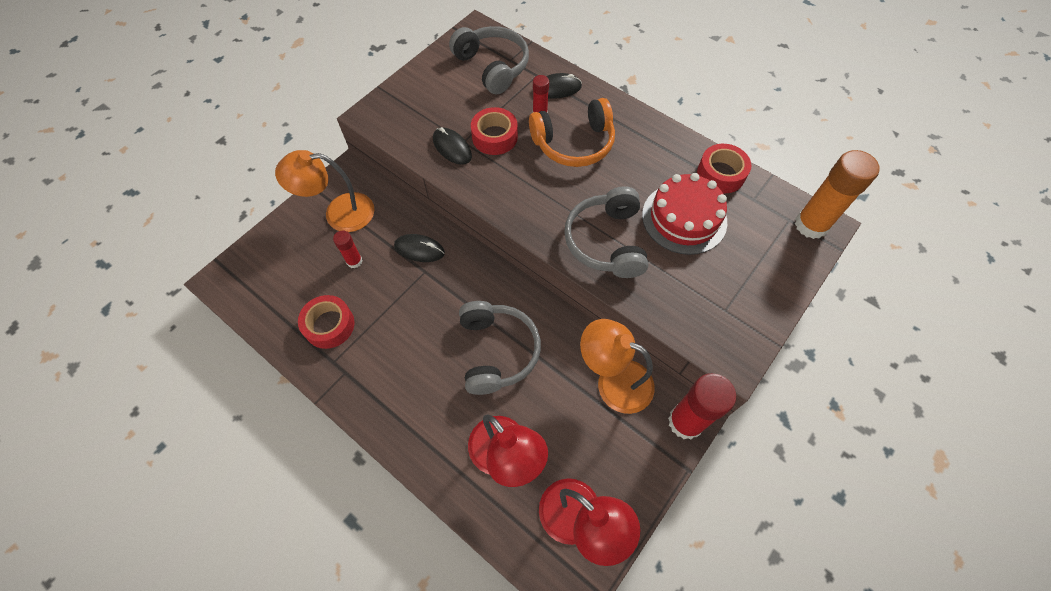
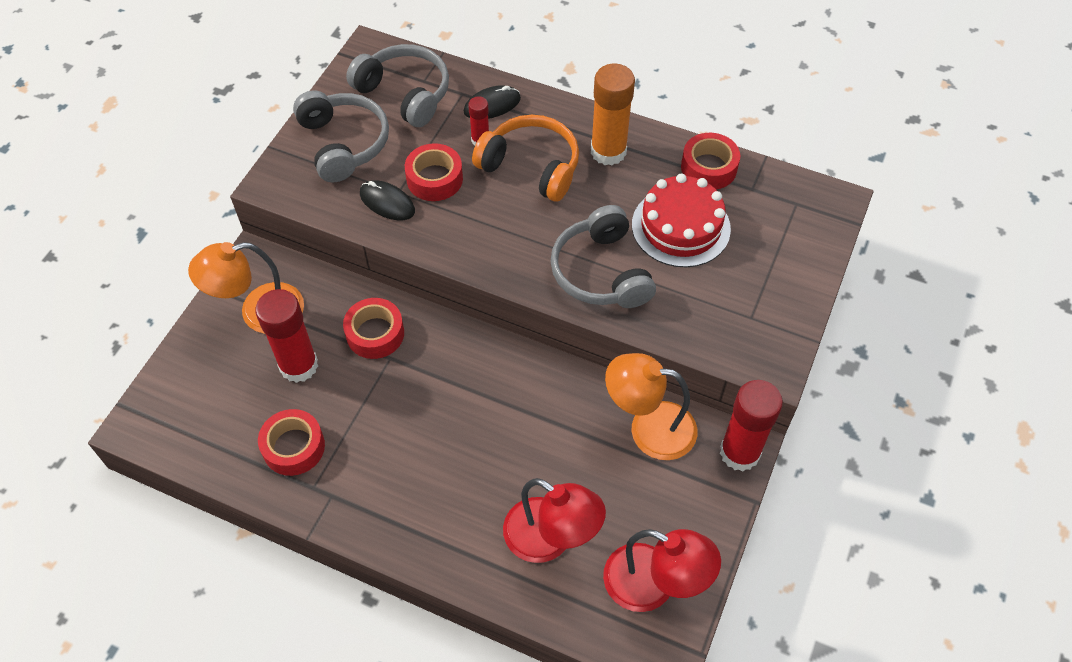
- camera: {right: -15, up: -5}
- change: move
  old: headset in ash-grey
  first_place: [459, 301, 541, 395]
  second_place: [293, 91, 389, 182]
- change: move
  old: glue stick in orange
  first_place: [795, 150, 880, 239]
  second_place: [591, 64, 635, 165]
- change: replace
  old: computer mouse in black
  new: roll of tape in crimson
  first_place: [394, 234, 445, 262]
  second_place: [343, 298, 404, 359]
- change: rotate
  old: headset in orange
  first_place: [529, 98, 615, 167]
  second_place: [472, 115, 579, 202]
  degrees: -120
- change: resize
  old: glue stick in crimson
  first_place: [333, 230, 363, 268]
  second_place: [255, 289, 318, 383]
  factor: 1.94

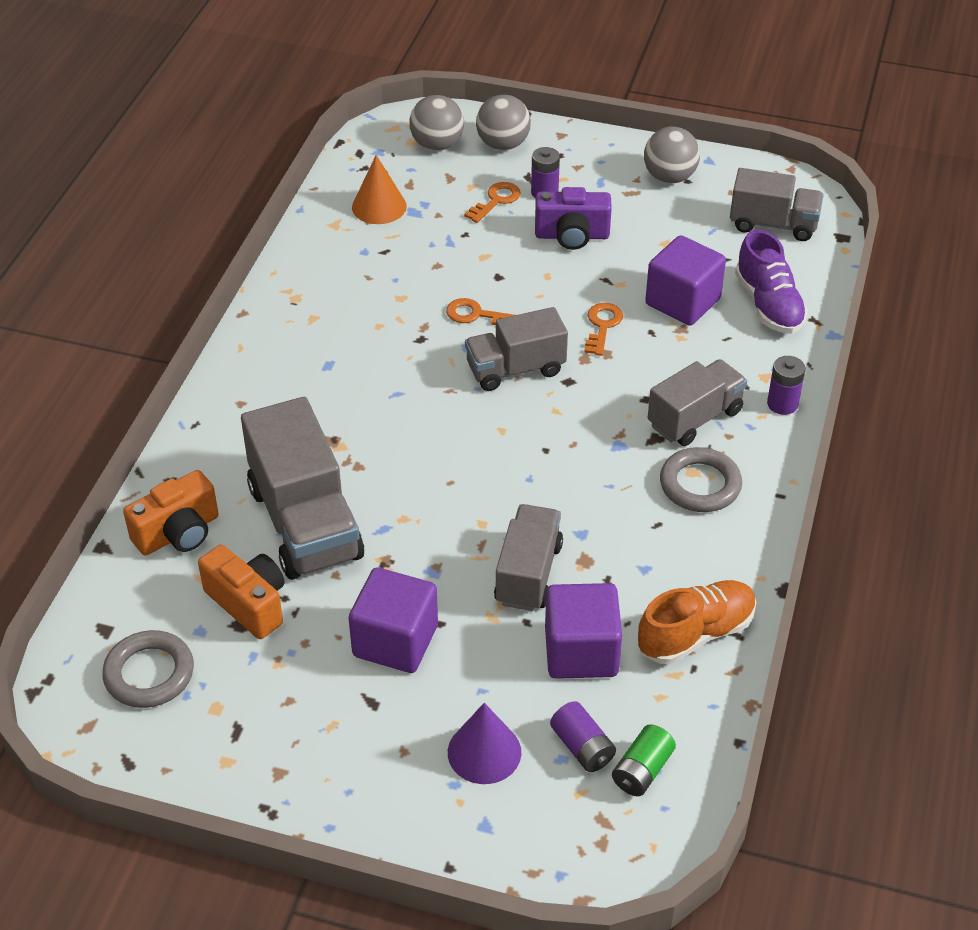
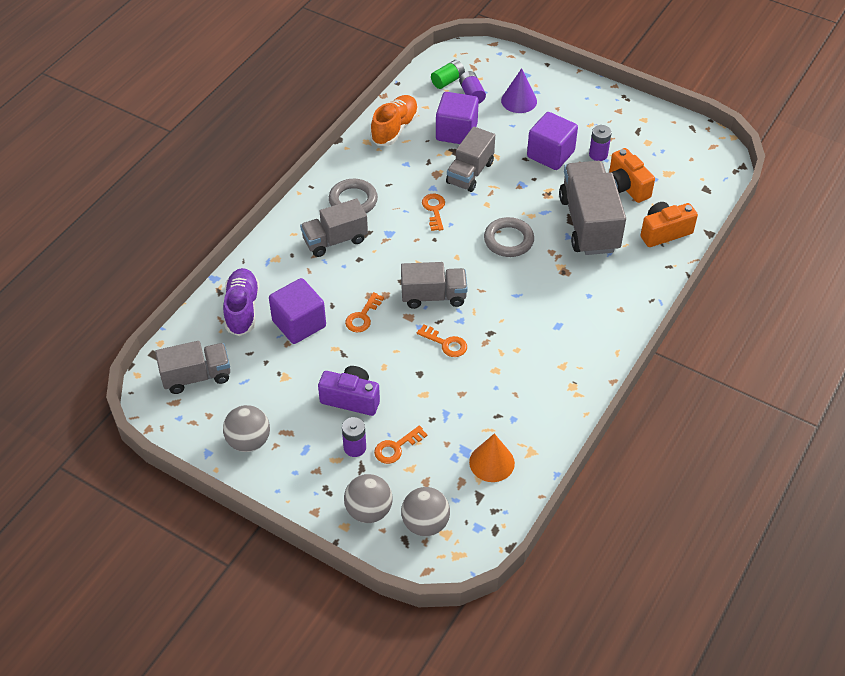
- camera: {right: -165, up: 5}
- change: insert
  new: key in orange
  second_place: [422, 194, 445, 231]
- change: move
  old: torus in ash-grey
  first_place: [102, 630, 194, 708]
  second_place: [484, 217, 534, 257]
- change: move
  old: AA battery in royal purple
  first_place: [767, 356, 806, 415]
  second_place: [589, 125, 612, 161]
- change: rotate
  old: sneaker in orange
  first_place: [638, 580, 756, 664]
  second_place: [370, 95, 419, 146]
  degrees: 135
- change: rotate
  old: toy truck in ash-grey
  first_place: [730, 168, 824, 241]
  second_place: [155, 341, 230, 394]
  degrees: 135

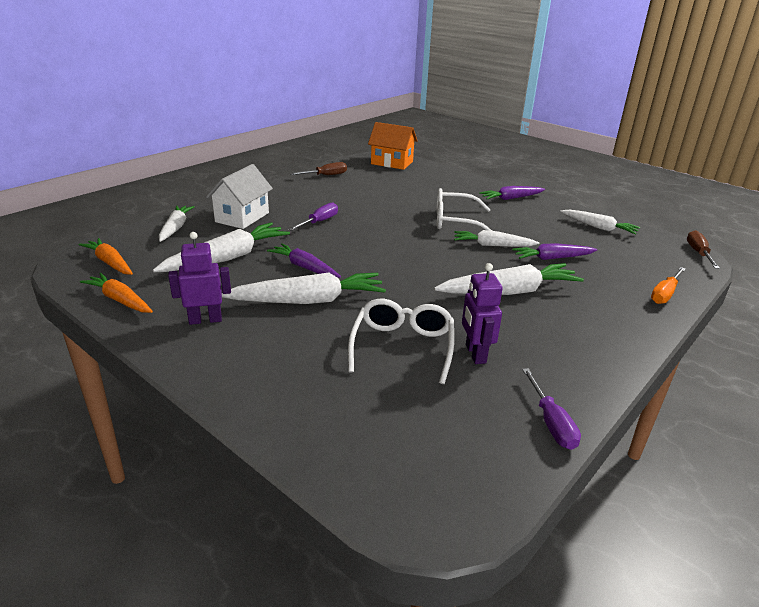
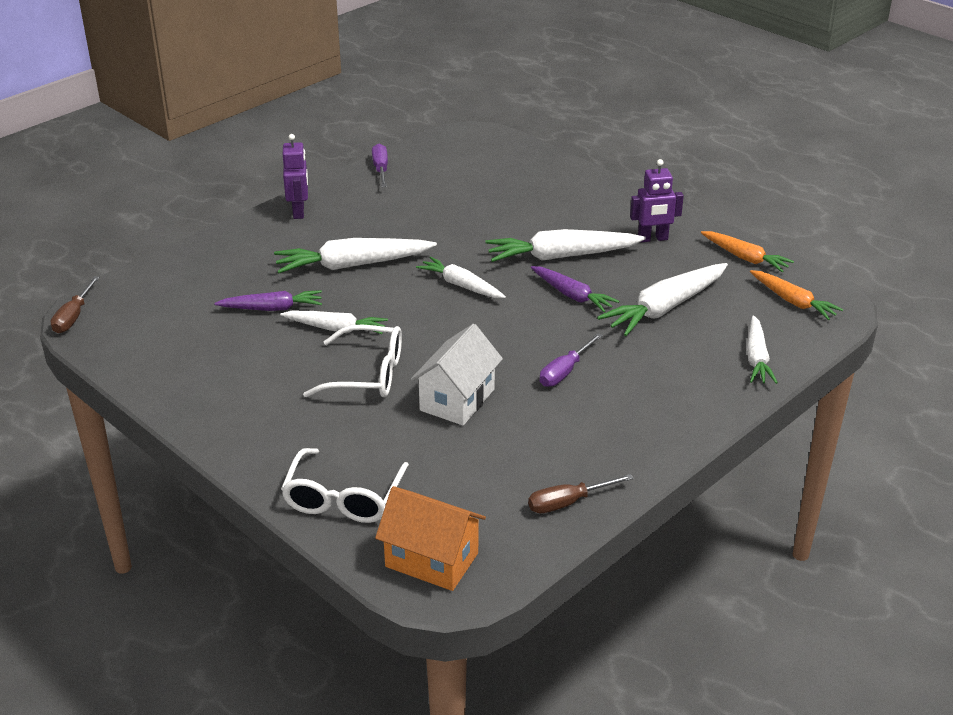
- camera: {right: -175, up: 5}
- change: delete
  old: toy carrot in royal purple
  first_place: [479, 186, 545, 200]
- change: delete
  old: screwdriver in orange
  first_place: [651, 267, 685, 304]
- change: move
  old: cottage in white
  first_place: [206, 164, 273, 229]
  second_place: [410, 324, 503, 425]
- change: move
  old: spectacles in white
  first_place: [348, 299, 454, 384]
  second_place: [281, 448, 409, 523]
- change: move
  old: robot in royal purple
  first_place: [462, 263, 503, 364]
  second_place: [283, 134, 308, 219]
- change: move
  old: toy carrot in white
  first_place: [560, 210, 640, 235]
  second_place: [416, 257, 506, 298]

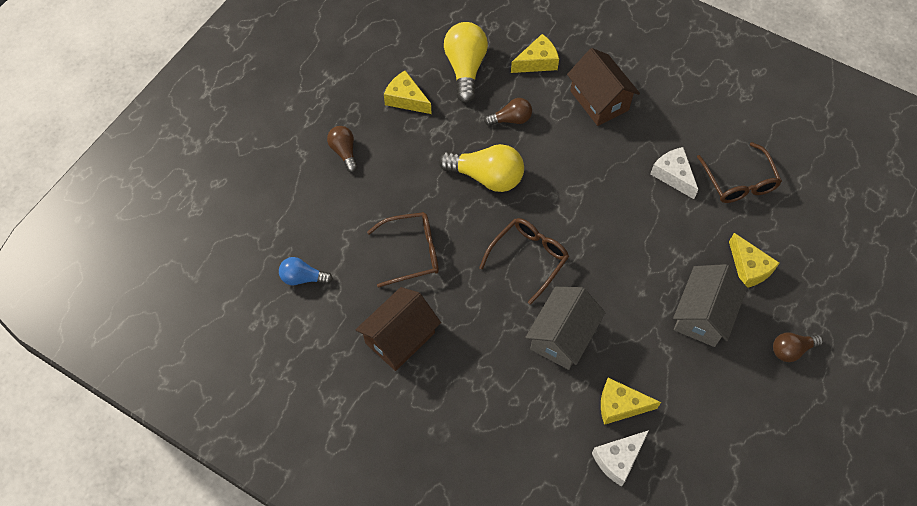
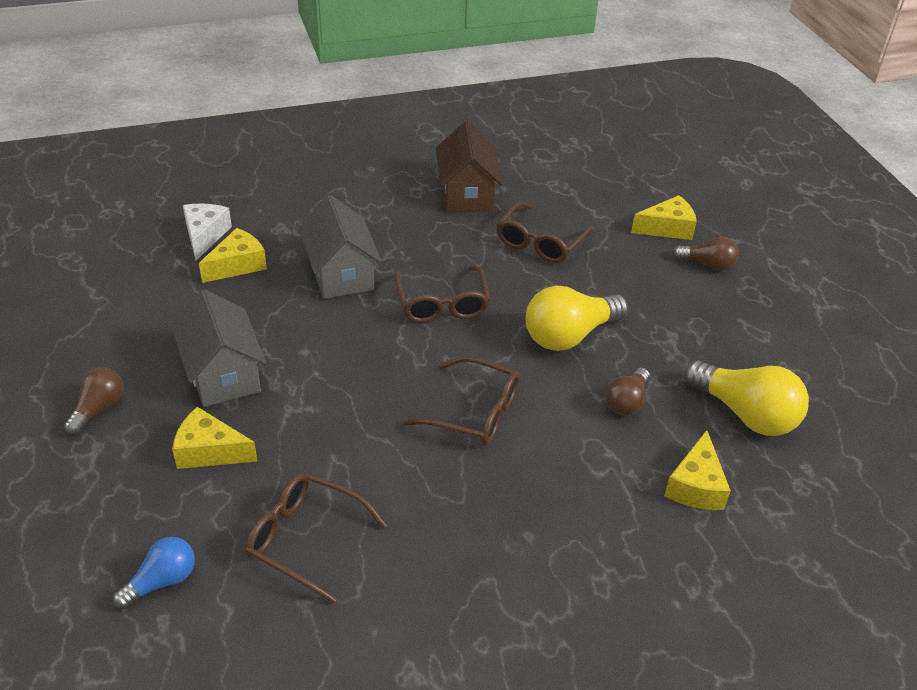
- camera: {right: 130, up: -20}
- change: delete
  old: cottage in dark brown
  first_place: [567, 48, 640, 126]
- change: delete
  old: cheese wedge in white
  first_place: [650, 147, 698, 199]
- change: insert
  new: spectacles in dark brown
  second_place: [404, 356, 519, 445]
- change: move
  old: lightbulb in cobalt
  first_place: [279, 257, 333, 285]
  second_place: [113, 537, 195, 609]
- change: move
  old: cheese wedge in bright yellow
  first_place: [384, 71, 432, 114]
  second_place: [631, 195, 697, 240]

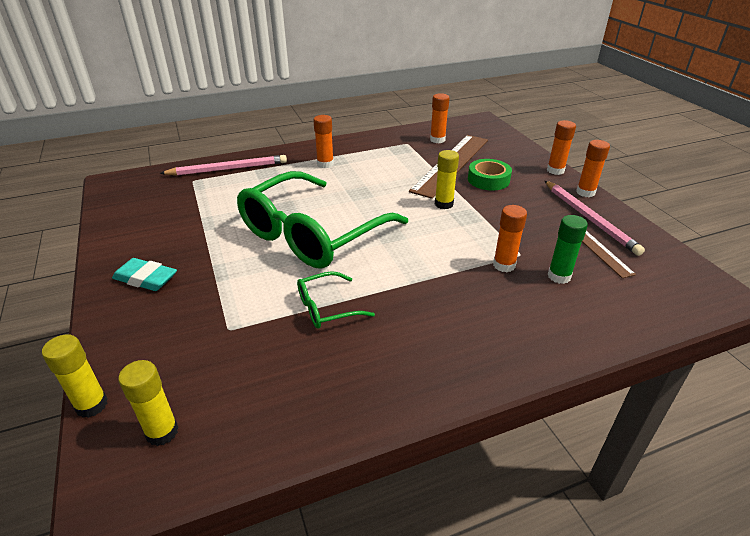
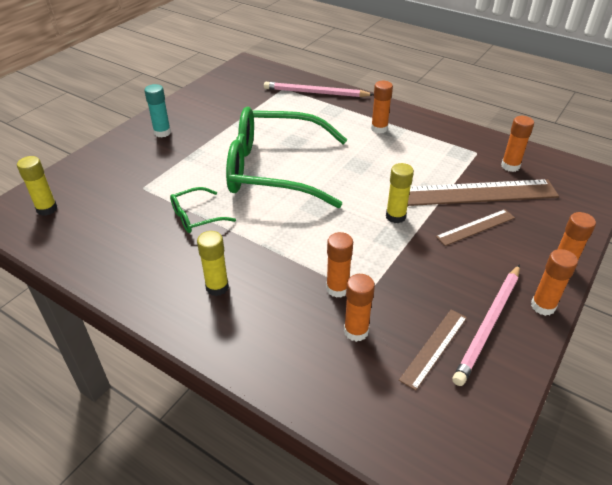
- camera: {right: 55, up: 5}
- change: move
  old: glue stick in bright yellow
  first_place: [42, 334, 108, 418]
  second_place: [197, 231, 229, 296]
- change: replace
  old: eraser in turquoise
  new: glue stick in turquoise
  first_place: [112, 258, 177, 291]
  second_place: [144, 84, 171, 137]
- change: replace
  old: roll of tape in green
  new: ruler in dark brown
  first_place: [468, 159, 512, 190]
  second_place: [436, 209, 515, 246]
- change: recolor
  old: glue stick in green
  new: glue stick in orange
  first_place: [547, 215, 588, 284]
  second_place: [344, 274, 375, 342]
- change: rotate
  old: lead pencil in rosy
  first_place: [160, 155, 287, 176]
  second_place: [264, 82, 374, 97]
  degrees: 150
- change: rotate
  old: spectacles in green
  first_place: [297, 271, 375, 328]
  second_place: [170, 187, 236, 233]
  degrees: -60

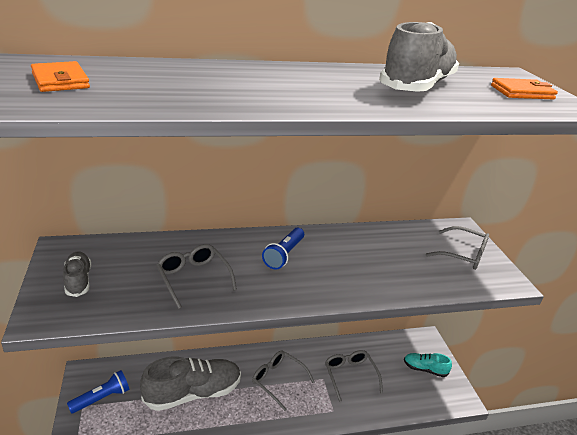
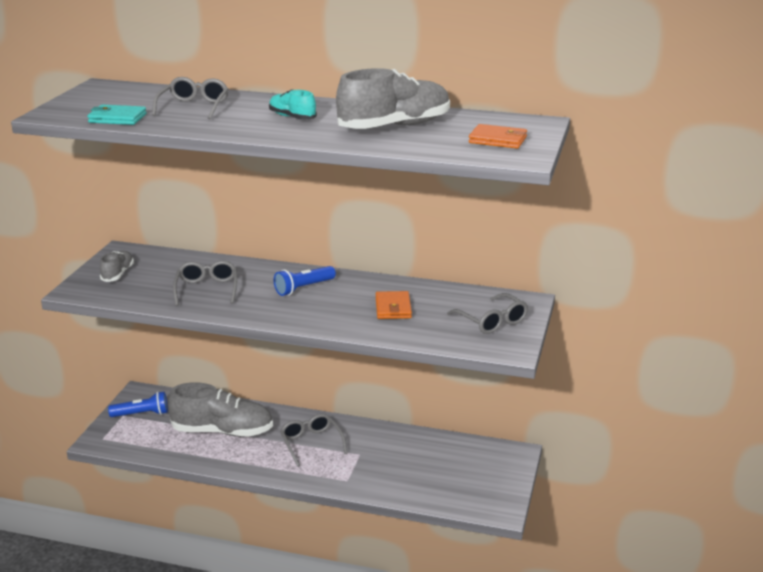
- camera: {right: 30, up: -5}
- change: insert
  new: card wallet in turquoise
  second_place: [87, 104, 147, 125]
- change: move
  old: card wallet in orange
  first_place: [31, 61, 90, 92]
  second_place: [376, 291, 412, 319]
- change: move
  old: spectacles in ash-grey
  first_place: [325, 350, 383, 402]
  second_place: [152, 77, 229, 120]
- change: move
  old: sneaker in turquoise
  first_place: [404, 353, 452, 377]
  second_place: [269, 90, 317, 120]

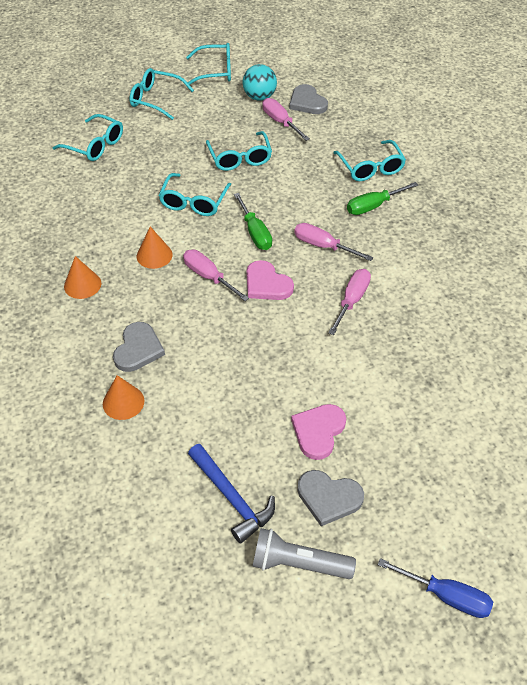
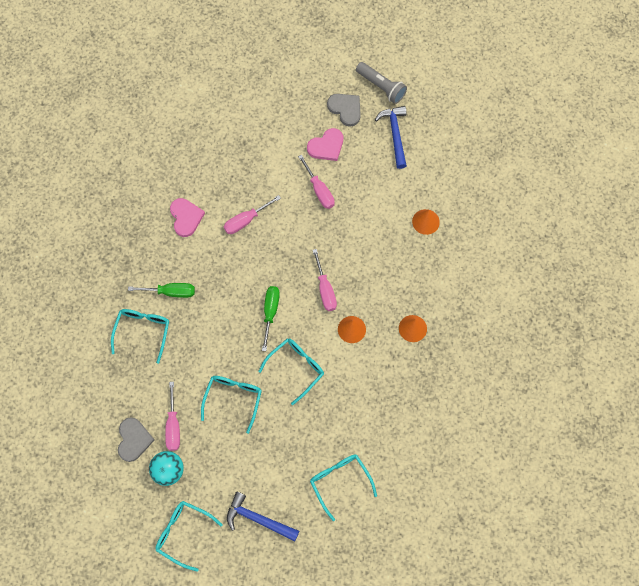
- camera: {right: -150, up: 20}
- change: delete
  old: love heart in ash-grey
  first_place: [113, 322, 165, 372]
- change: delete
  old: screwdriver in cobalt
  first_place: [377, 558, 493, 618]
- change: move
  old: love heart in rosy
  first_place: [246, 260, 294, 300]
  second_place: [170, 198, 205, 237]
- change: move
  old: screwdriver in rosy
  first_place: [294, 223, 373, 261]
  second_place: [298, 155, 335, 209]
- change: replace
  old: spectacles in turquoise
  new: carpenter's hammer in cobalt
  first_place: [129, 68, 194, 120]
  second_place: [227, 491, 299, 542]

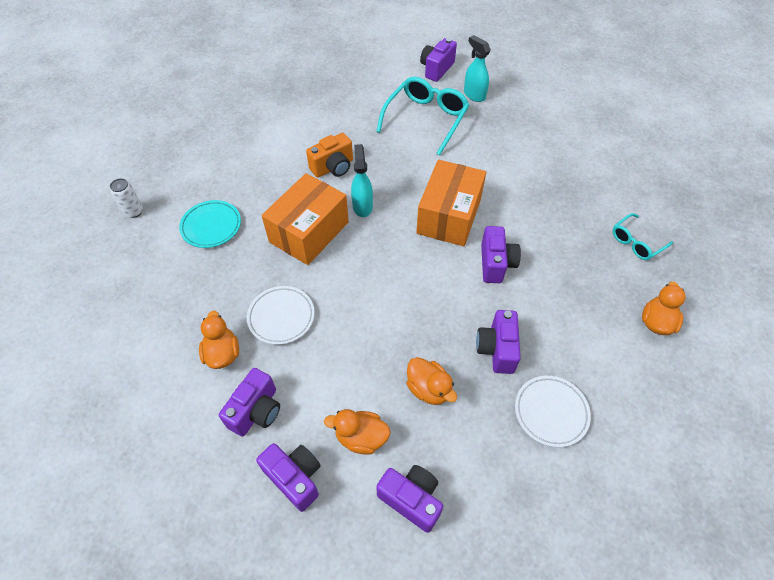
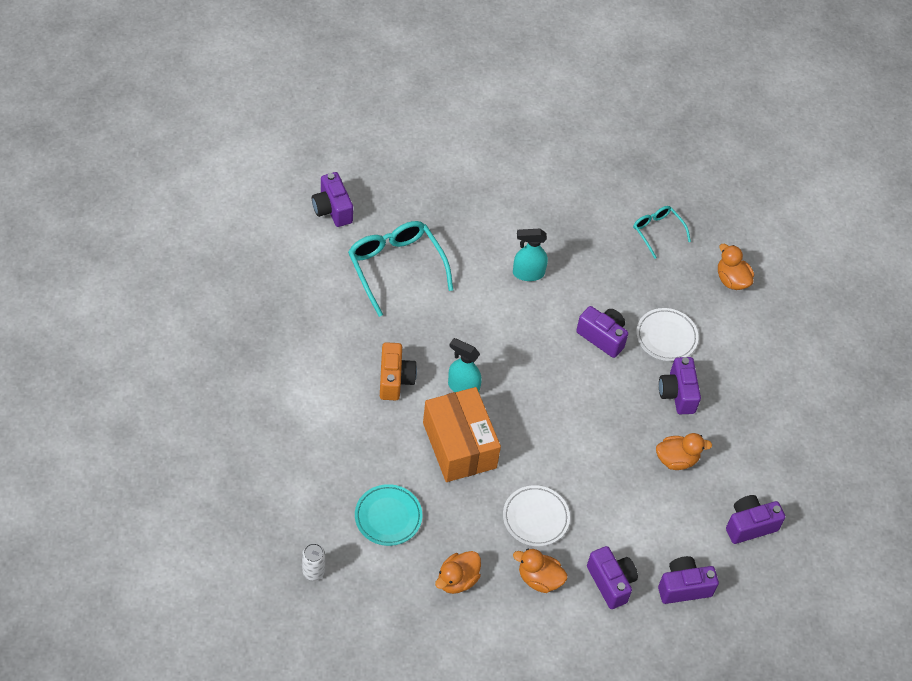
- camera: {right: -60, up: 0}
- change: delete
  old: package in orange
  first_place: [416, 160, 486, 246]
- change: move
  old: toy duck in orange
  first_place: [324, 409, 391, 455]
  second_place: [435, 551, 481, 594]
- change: move
  old: sprayer in turquoise
  first_place: [464, 35, 491, 102]
  second_place: [513, 229, 548, 281]
- change: move
  old: flat dish in white
  first_place: [515, 376, 591, 447]
  second_place: [636, 308, 699, 361]
- change: rotate
  old: compact camera in royal purple
  first_place: [476, 310, 521, 374]
  second_place: [659, 357, 701, 414]
  degrees: 45
- change: rotate
  old: spectacles in turquoise
  first_place: [612, 213, 673, 260]
  second_place: [633, 206, 691, 259]
  degrees: 150

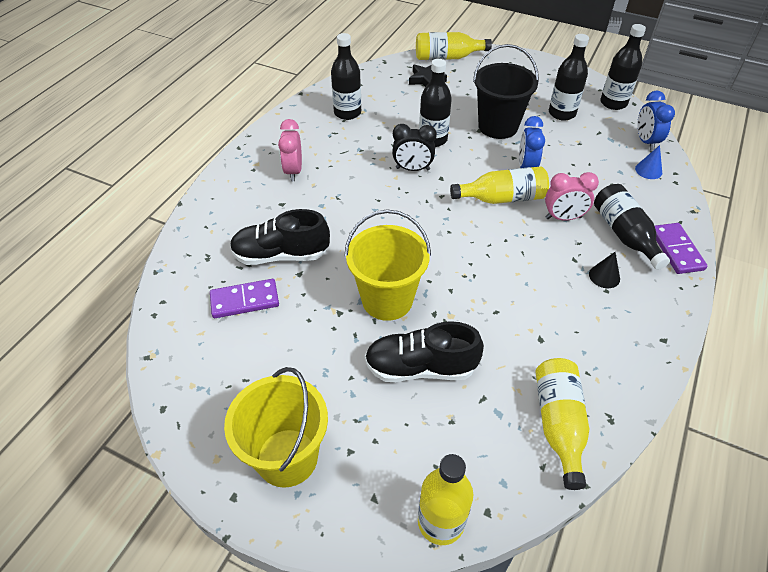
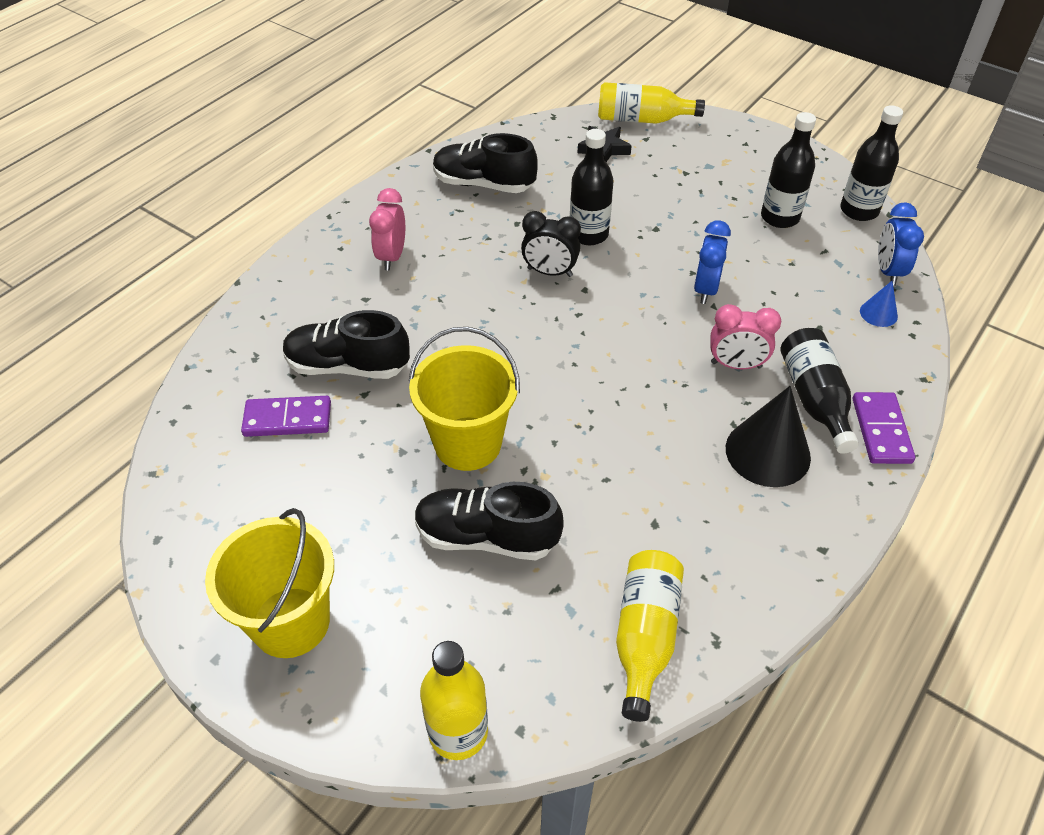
- camera: {right: 10, up: 0}
- change: delete
  old: flask in bright yellow
  first_place: [450, 166, 549, 204]
- change: delete
  old: pail in black
  first_place: [473, 44, 539, 139]
- change: replace
  old: flask in black
  new: sneaker in black
  first_place: [331, 33, 361, 120]
  second_place: [433, 133, 538, 193]
- change: resize
  old: cone in black
  first_place: [589, 252, 620, 288]
  second_place: [726, 386, 811, 487]
  factor: 2.01

